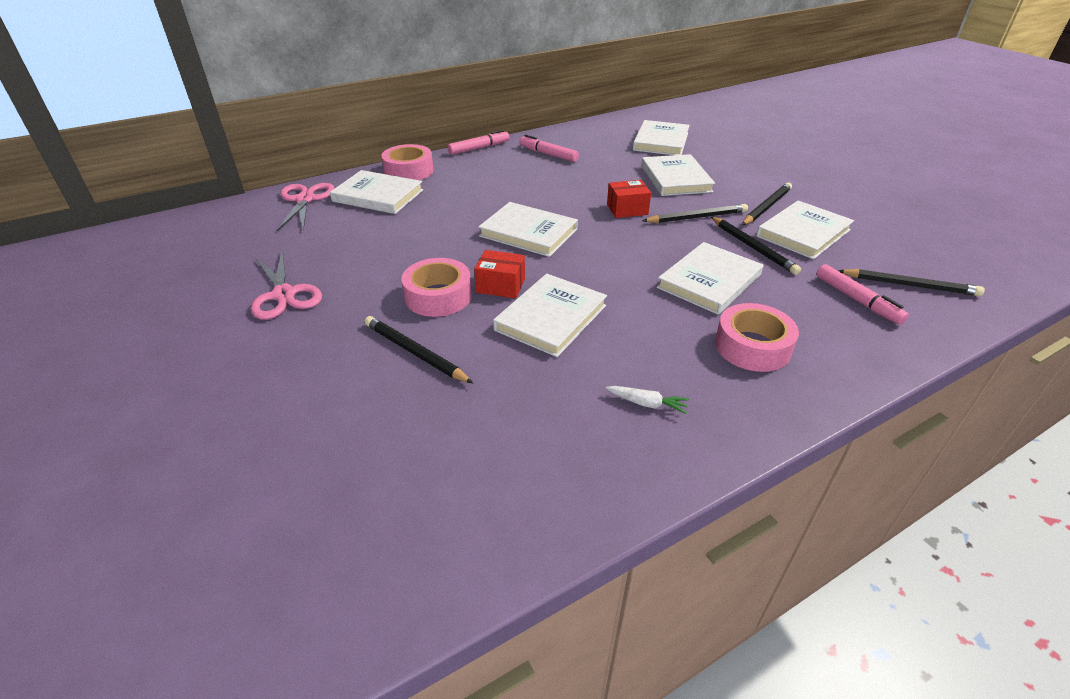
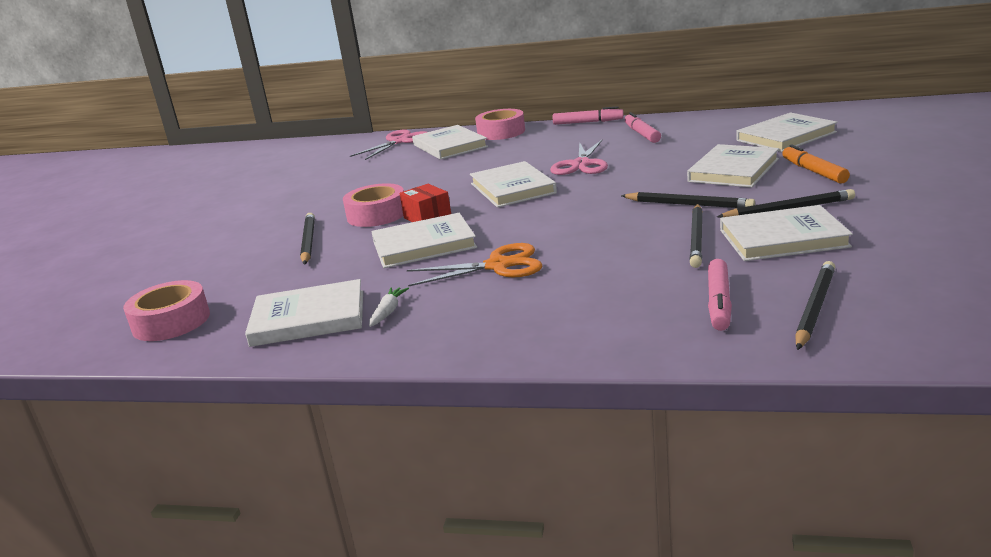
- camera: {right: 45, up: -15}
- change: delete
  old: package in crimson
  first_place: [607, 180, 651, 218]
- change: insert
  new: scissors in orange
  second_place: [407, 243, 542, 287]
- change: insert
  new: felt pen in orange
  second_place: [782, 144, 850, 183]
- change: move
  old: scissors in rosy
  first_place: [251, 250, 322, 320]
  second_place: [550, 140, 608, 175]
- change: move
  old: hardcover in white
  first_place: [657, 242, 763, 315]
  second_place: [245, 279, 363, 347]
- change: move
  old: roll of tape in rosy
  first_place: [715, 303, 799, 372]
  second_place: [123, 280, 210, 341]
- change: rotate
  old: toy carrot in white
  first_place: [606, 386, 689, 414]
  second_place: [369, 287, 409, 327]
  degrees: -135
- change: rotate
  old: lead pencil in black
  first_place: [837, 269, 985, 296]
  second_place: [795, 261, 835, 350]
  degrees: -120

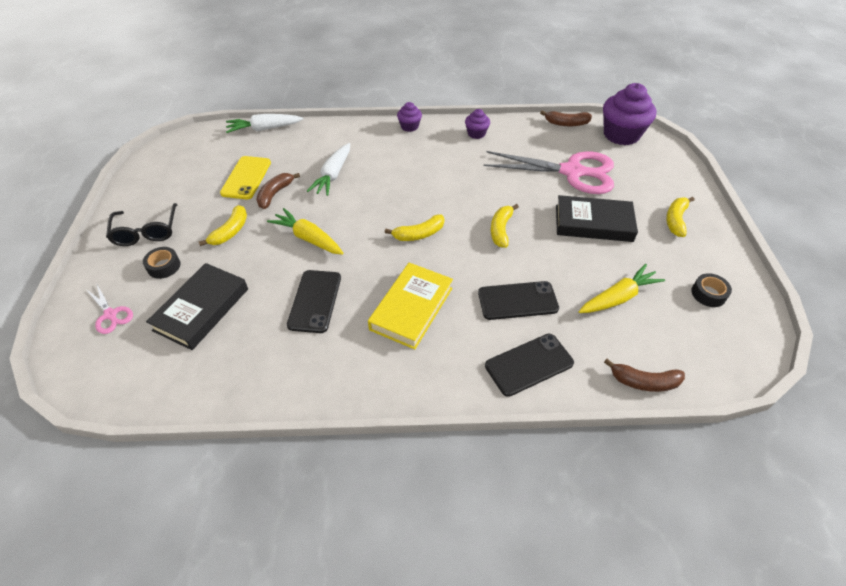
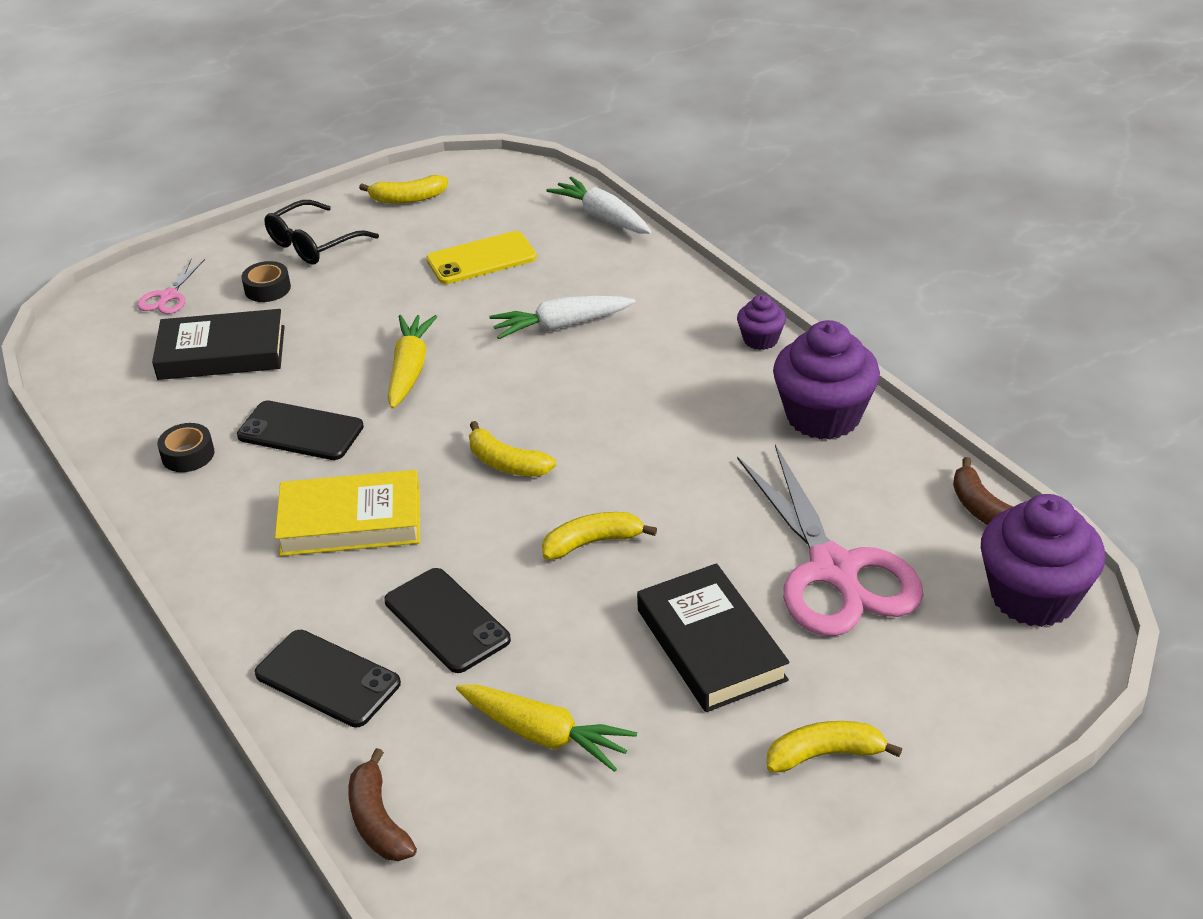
- camera: {right: 60, up: -10}
- change: delete
  old: banana in dark brown
  first_place: [256, 173, 300, 209]
- change: move
  old: banana in bright yellow
  first_place: [199, 205, 247, 246]
  second_place: [359, 175, 448, 204]
- change: move
  old: roll of tape in black
  first_place: [691, 273, 732, 307]
  second_place: [157, 423, 214, 472]
- change: rotate
  old: smartphone in black
  first_place: [287, 270, 341, 333]
  second_place: [237, 400, 364, 460]
  degrees: 45
- change: resize
  old: fairy cake in royal purple
  first_place: [465, 109, 490, 139]
  second_place: [773, 320, 880, 440]
  factor: 2.01

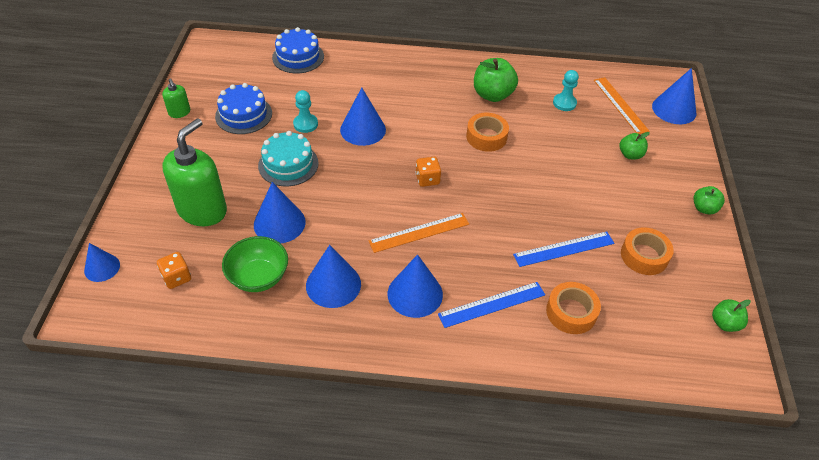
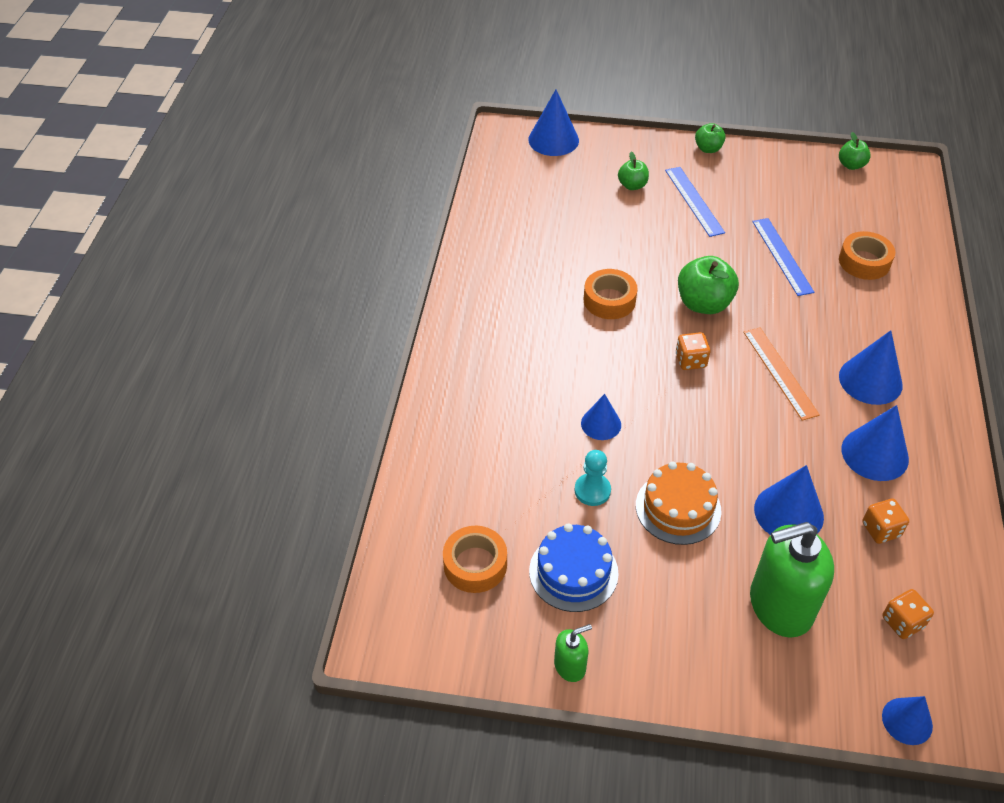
- camera: {right: -85, up: 0}
- change: delete
  old: cake in cobalt
  first_place: [272, 27, 324, 73]
- change: delete
  old: chess pawn in turquoise
  first_place: [553, 70, 579, 111]
- change: delete
  old: ruler in orange
  first_place: [594, 77, 650, 134]
- change: move
  old: ruler in cobalt
  first_place: [438, 282, 545, 328]
  second_place: [665, 167, 725, 237]
- change: move
  old: apple in green
  first_place: [474, 58, 518, 102]
  second_place: [678, 256, 739, 314]
- change: move
  old: roll of tape in orange
  first_place: [621, 227, 674, 275]
  second_place: [443, 526, 507, 593]
- change: replace
  old: deep dish in green
  new: dice in orange
  first_place: [222, 236, 288, 292]
  second_place: [862, 499, 909, 544]
- change: recolor
  old: cake in turquoise
  new: cake in orange
  first_place: [258, 131, 319, 186]
  second_place: [636, 462, 722, 545]
- change: rotate
  old: pump bottle in green
  first_place: [162, 118, 227, 226]
  second_place: [750, 522, 834, 638]
  degrees: -45
- change: resize
  old: cone in cobalt
  first_place: [340, 88, 386, 146]
  second_place: [581, 394, 621, 440]
  factor: 0.63

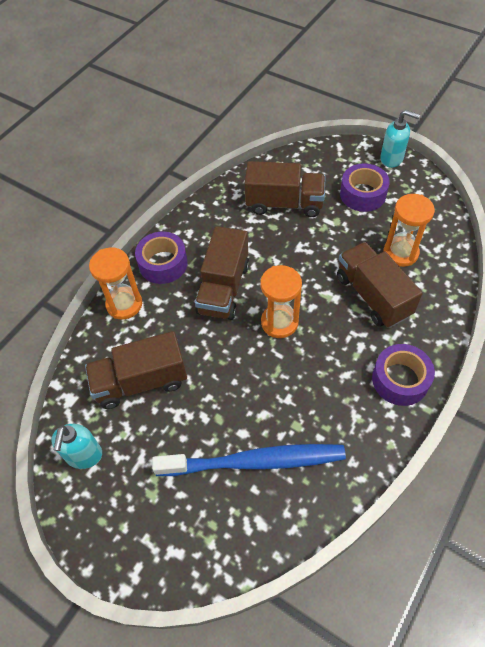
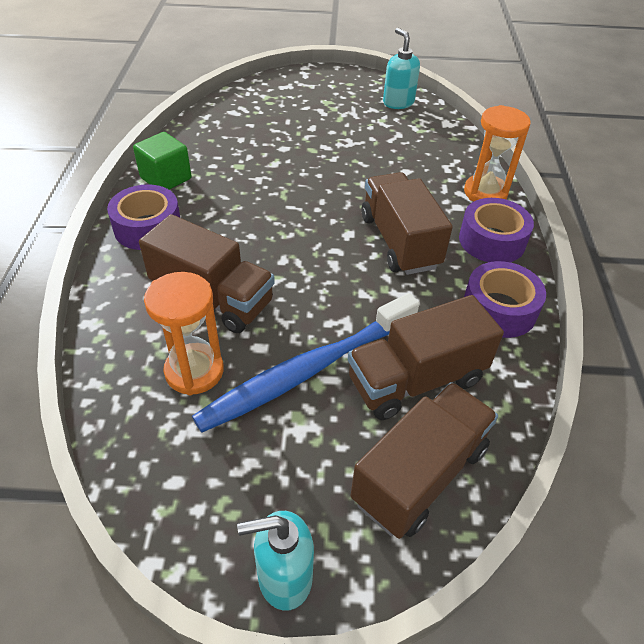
- camera: {right: 145, up: -10}
- change: delete
  old: sand timer in orange
  first_place: [261, 265, 302, 338]
- change: insert
  new: block in green
  second_place: [133, 132, 191, 190]
- change: move
  old: toy truck in dark brown
  first_place: [85, 331, 187, 409]
  second_place: [351, 382, 498, 539]
- change: move
  old: tooth brush in cobalt
  first_place: [152, 444, 346, 476]
  second_place: [192, 293, 419, 433]
- change: move
  old: roll of tape in royal purple
  first_place: [340, 163, 390, 212]
  second_place: [464, 261, 546, 338]

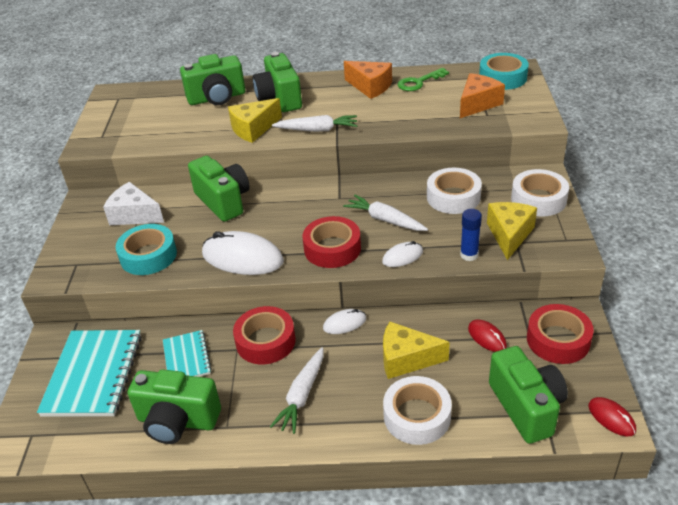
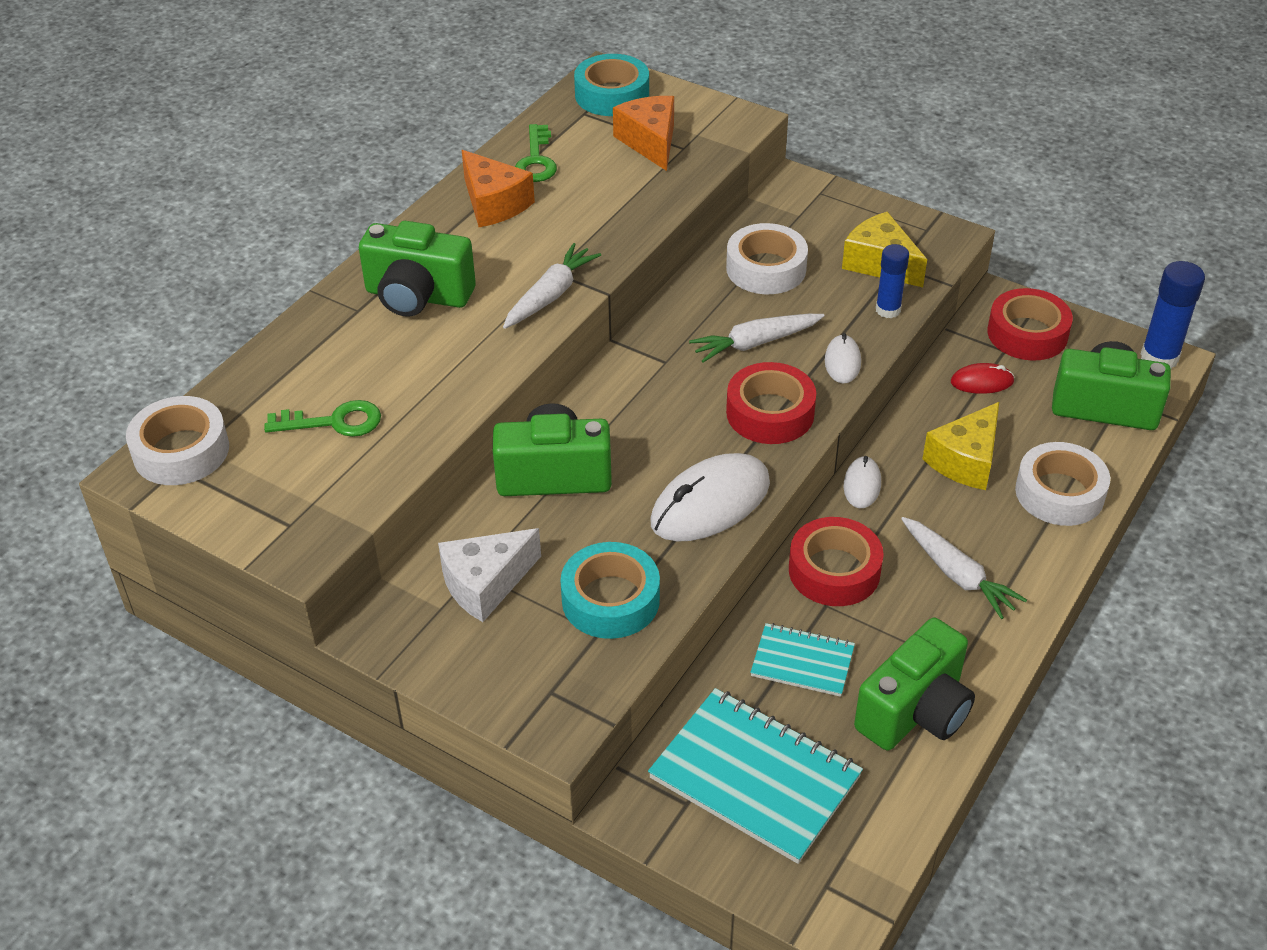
- camera: {right: -60, up: 5}
- change: delete
  old: compact camera in green
  first_place: [180, 54, 245, 105]
- change: delete
  old: cheese wedge in bright yellow
  first_place: [228, 98, 282, 143]
- change: insert
  new: key in green
  second_place: [264, 400, 381, 437]
- change: move
  old: roll of tape in white
  first_place: [511, 169, 569, 216]
  second_place: [126, 396, 229, 485]
- change: replace
  old: computer mouse in crimson
  new: glue stick in cobalt
  first_place: [588, 397, 636, 436]
  second_place: [1141, 261, 1205, 369]
- change: rotate
  old: cheese wedge in orange
  first_place: [344, 61, 392, 99]
  second_place: [462, 150, 535, 227]
  degrees: 75

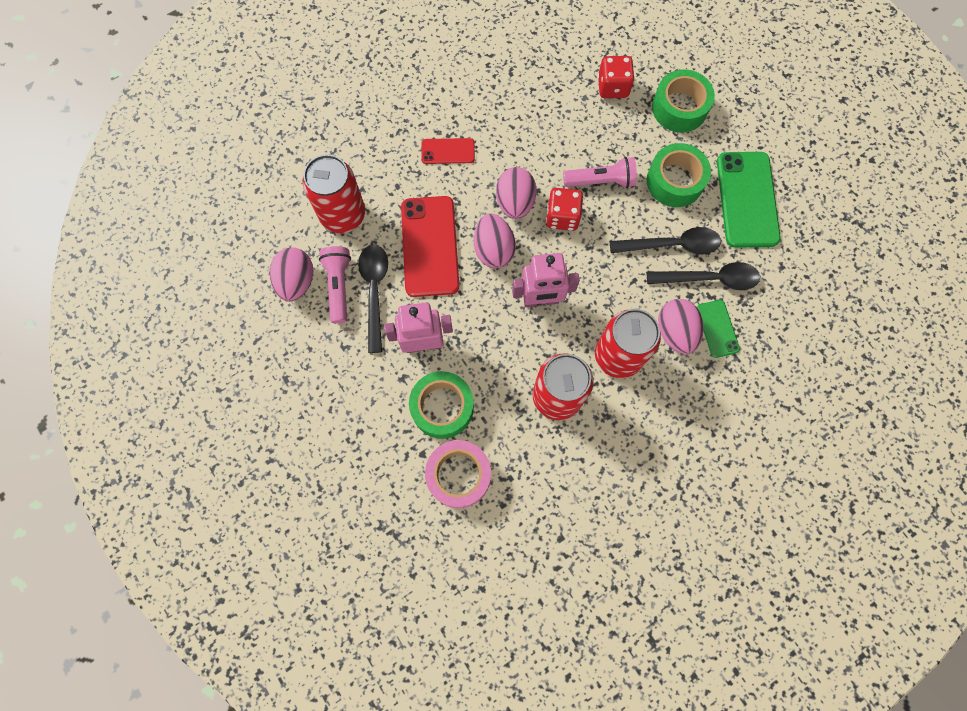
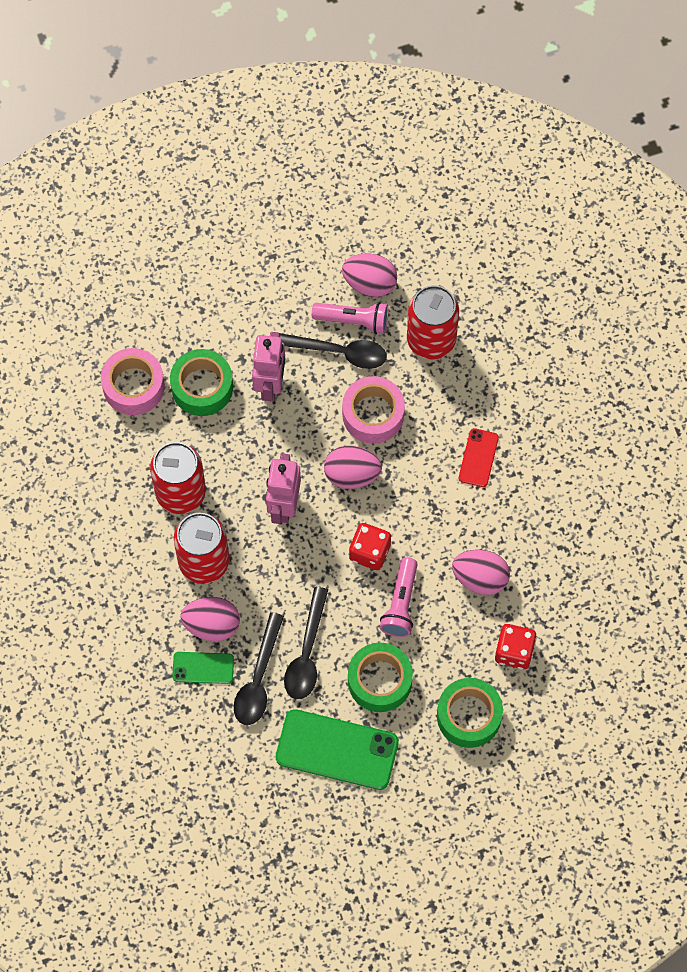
- camera: {right: 105, up: -5}
- change: move
  old: egg in rosy
  first_place: [496, 167, 536, 219]
  second_place: [452, 550, 510, 595]
- change: replace
  old: smartphone in crimson
  new: roll of tape in rosy
  first_place: [401, 196, 460, 297]
  second_place: [342, 376, 405, 444]

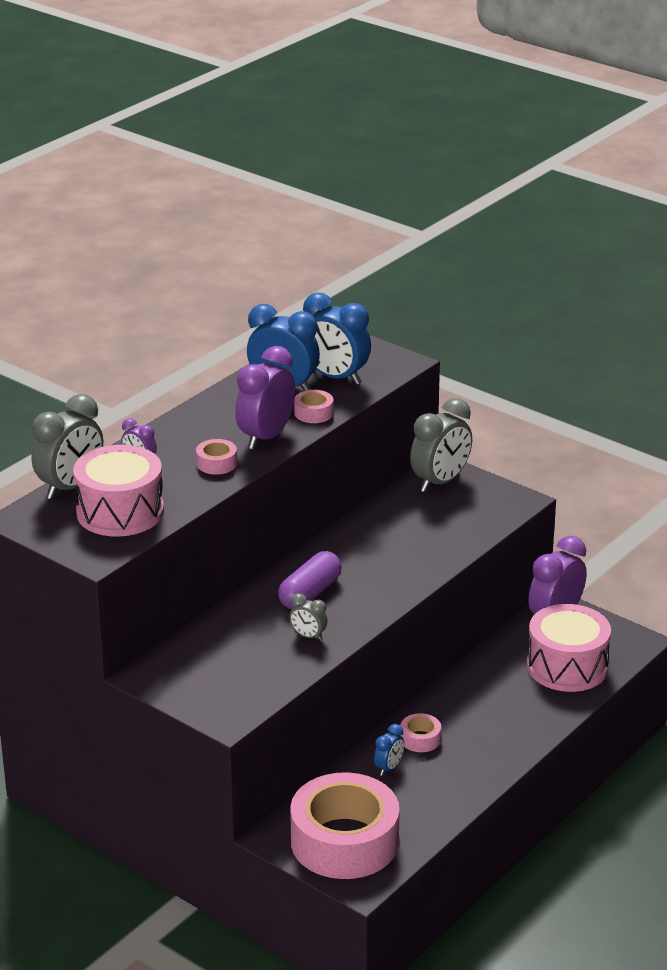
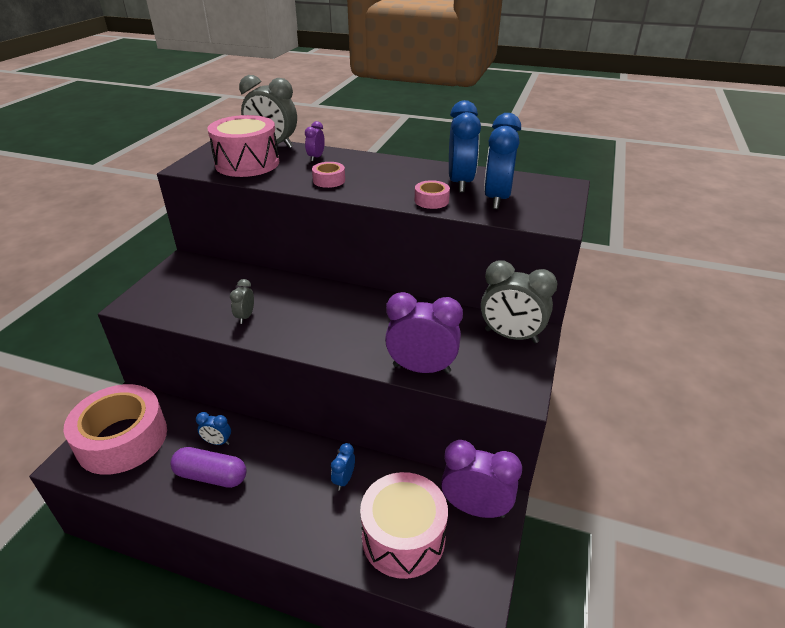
- camera: {right: 70, up: 5}
- change: delete
  old: roll of tape in rosy
  first_place: [400, 713, 441, 752]
- change: insert
  new: bedside clock in cobalt
  second_place: [331, 443, 355, 490]
- change: move
  old: bedside clock in royal purple
  first_place: [235, 346, 295, 449]
  second_place: [385, 292, 463, 374]
- change: move
  old: capsule in royal purple
  first_place: [278, 551, 342, 609]
  second_place: [170, 447, 246, 488]

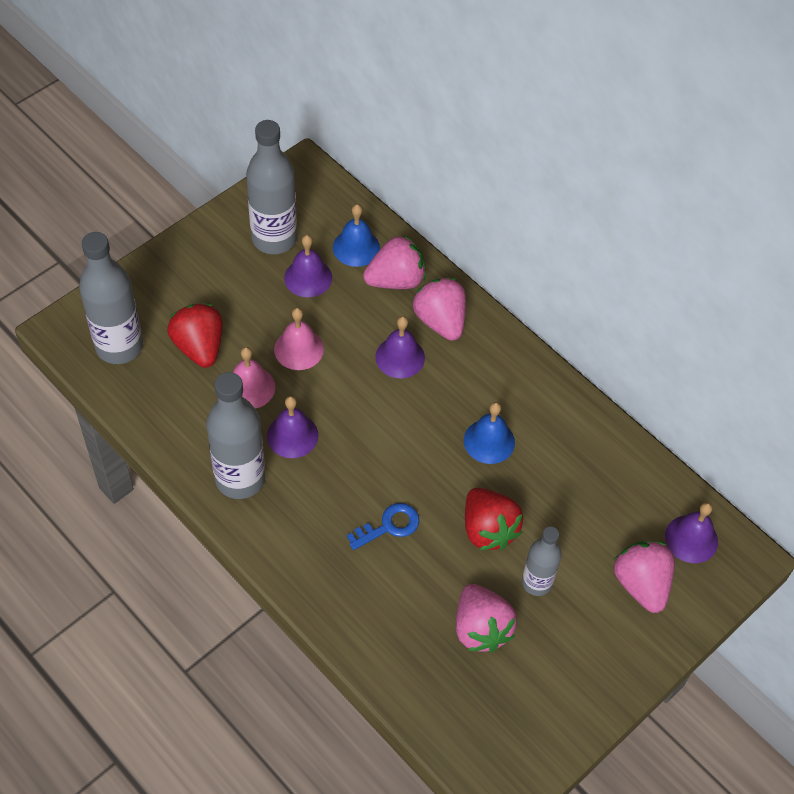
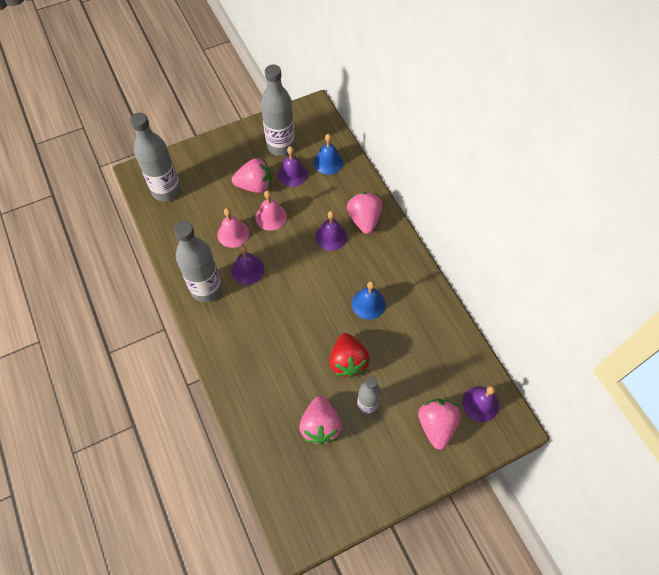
- camera: {right: 20, up: 5}
- change: delete
  old: toy strawberry in crimson
  first_place: [167, 303, 223, 368]
- change: delete
  old: key in cobalt
  first_place: [347, 503, 419, 550]
- change: move
  old: toy strawberry in rosy
  first_place: [363, 236, 425, 289]
  second_place: [232, 158, 272, 193]

